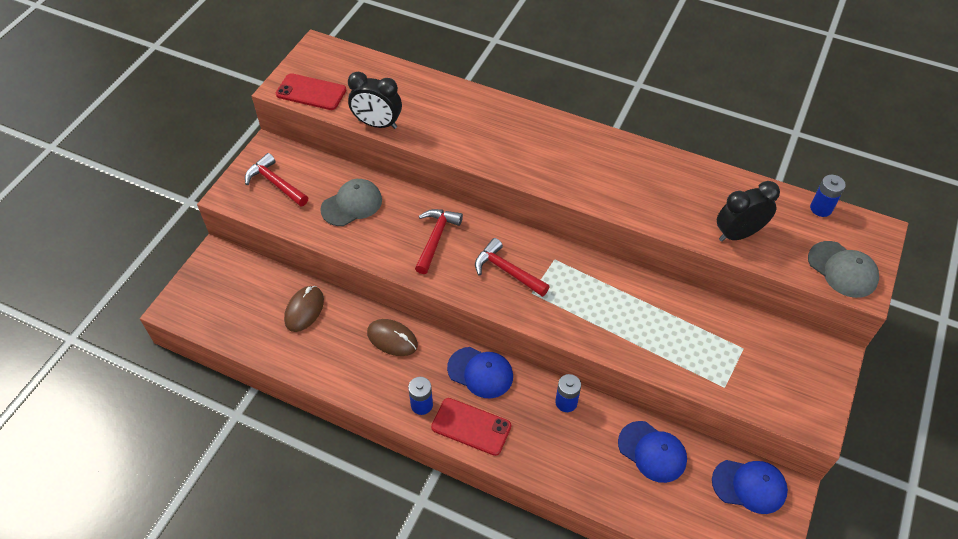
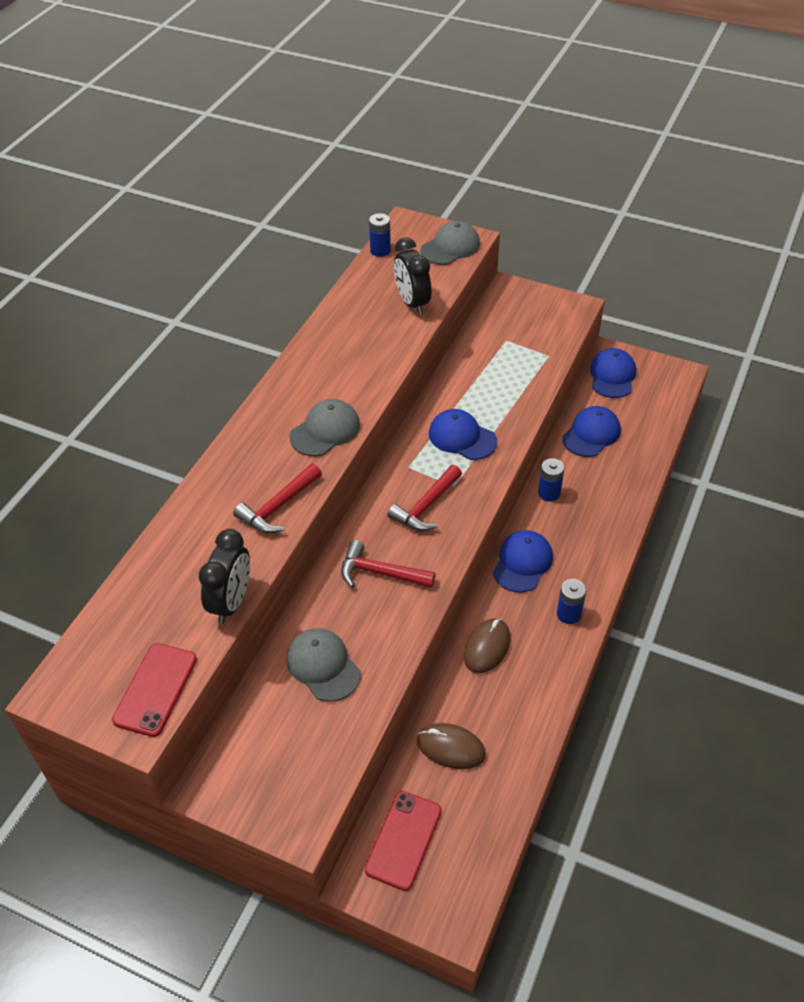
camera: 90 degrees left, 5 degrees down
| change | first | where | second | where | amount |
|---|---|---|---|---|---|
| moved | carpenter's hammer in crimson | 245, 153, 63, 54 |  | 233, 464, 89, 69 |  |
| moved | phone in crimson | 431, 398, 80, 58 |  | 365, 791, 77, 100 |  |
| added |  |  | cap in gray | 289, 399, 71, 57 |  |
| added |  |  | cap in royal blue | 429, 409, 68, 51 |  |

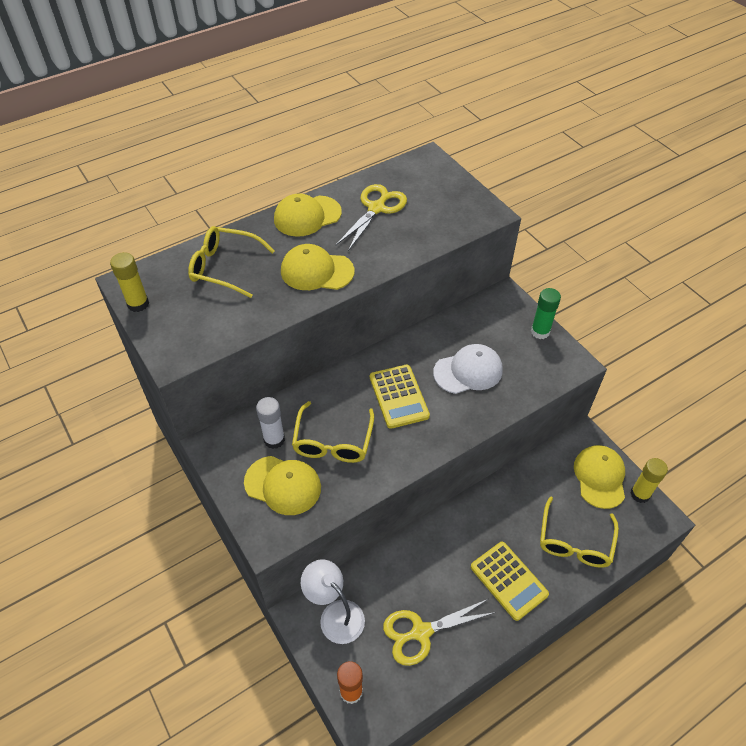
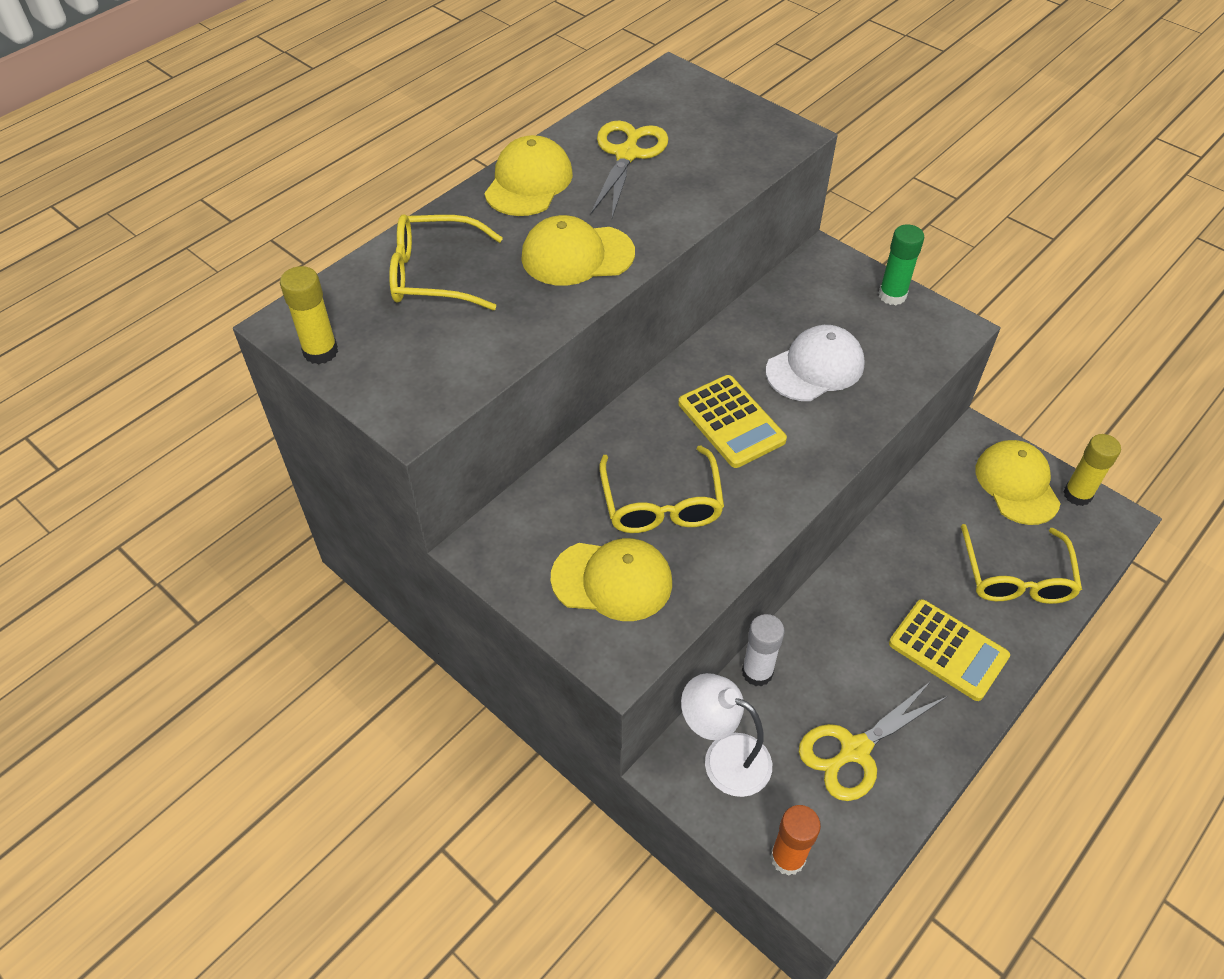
camera: 15 degrees left, 0 degrees up
| change | first | where | second | where | amount |
|---|---|---|---|---|---|
| moved | stick of glue in white | 256, 397, 29, 52 |  | 742, 614, 43, 73 |  |
| turned | cap in yellow | 274, 194, 68, 43 |  | 484, 135, 89, 81 | 150 degrees clockwise |

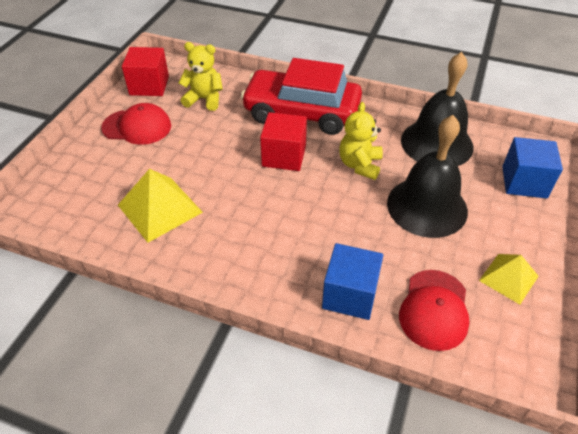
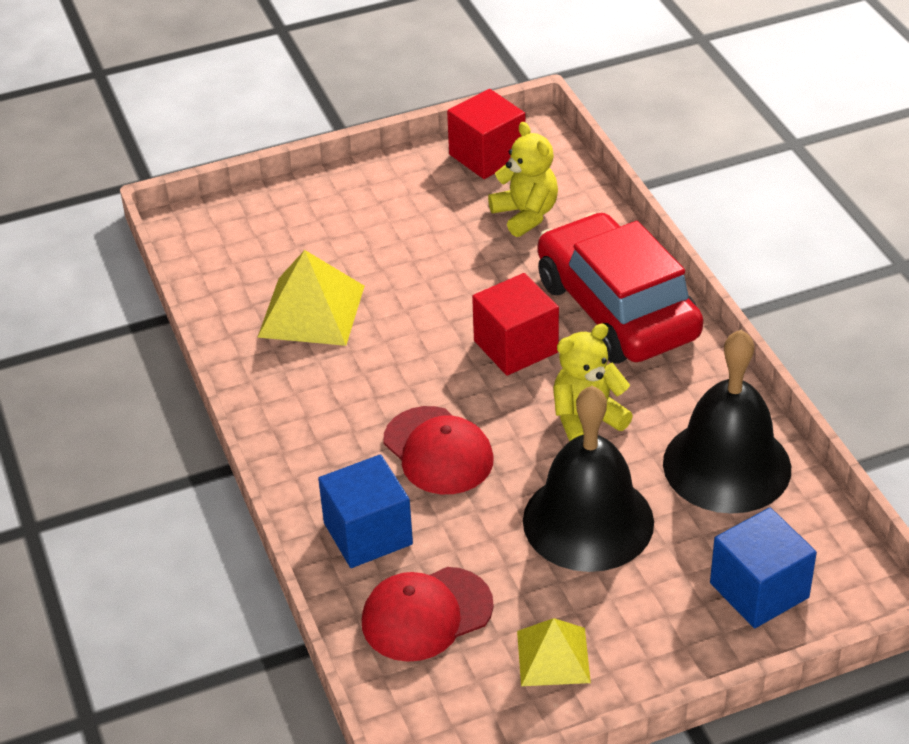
camera: 50 degrees right, 5 degrees down
| change | first | where | second | where | amount |
|---|---|---|---|---|---|
| moved | cap in crimson | 101, 103, 70, 42 |  | 383, 406, 110, 88 |  |

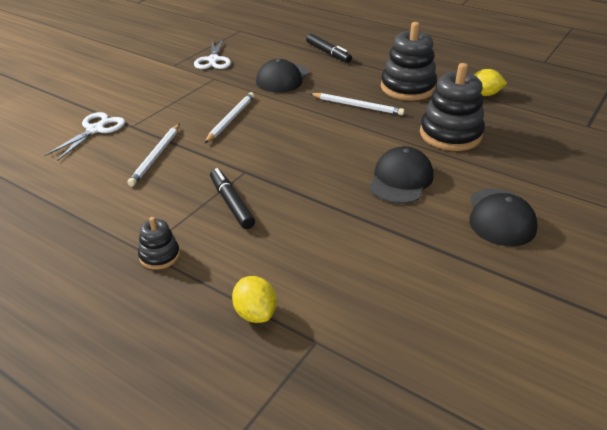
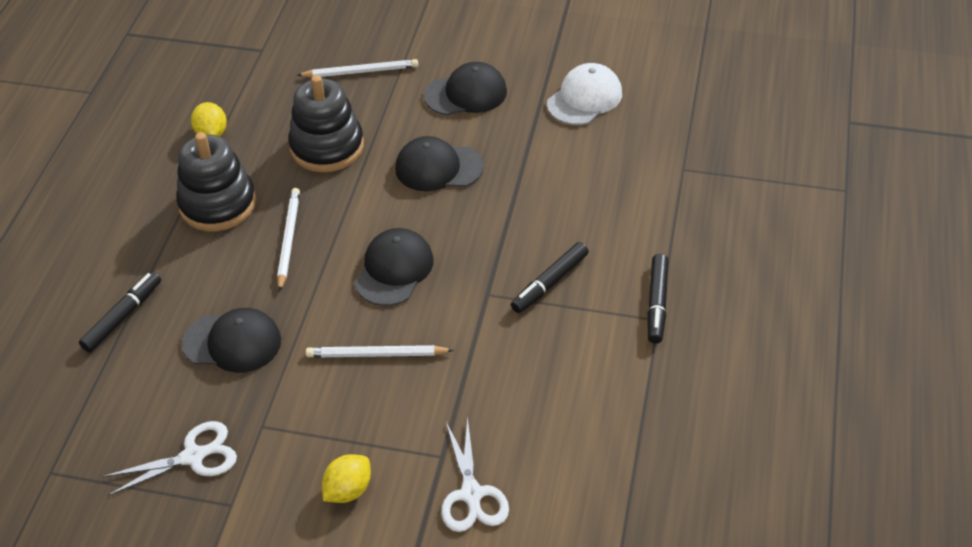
camera: 110 degrees left, 10 degrees up
| change | first | where | second | where | amount |
|---|---|---|---|---|---|
| turned | pair of scissors in white | 45, 112, 80, 49 |  | 441, 416, 68, 116 | 105 degrees counterclockwise |
| moved | wooden pencil in white | 127, 124, 53, 63 |  | 297, 59, 121, 18 |  |
| replaced | ring stacker in jet-black | 138, 217, 42, 53 | felt pen in jet-black | 647, 254, 22, 90 |  |
| moved | lemon in yellow | 232, 276, 45, 47 |  | 322, 454, 49, 49 |  |
| added |  |  | cap in jet-black | 354, 228, 80, 78 |  |
| added |  |  | cap in white | 547, 63, 75, 62 |  |

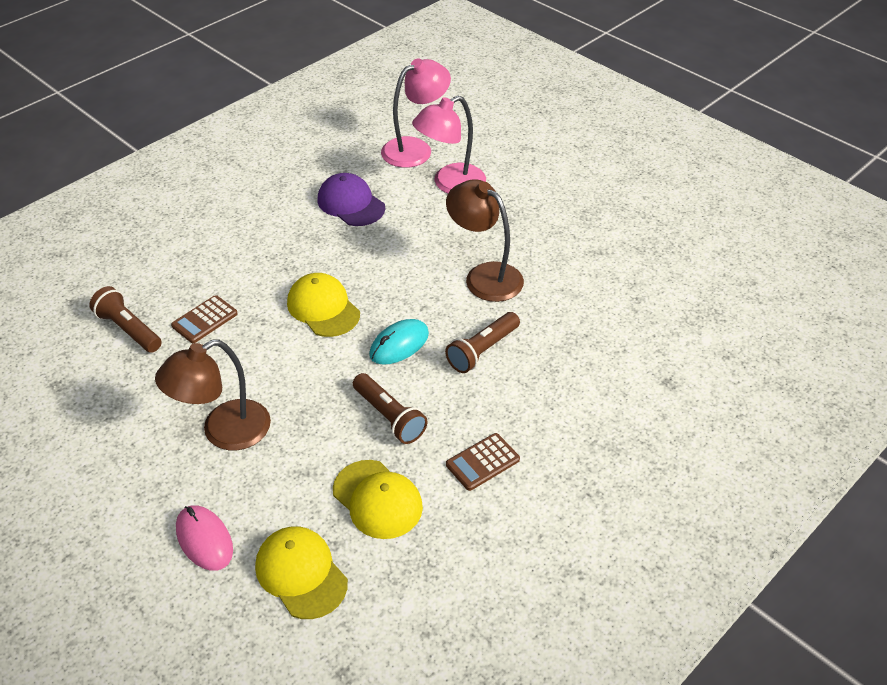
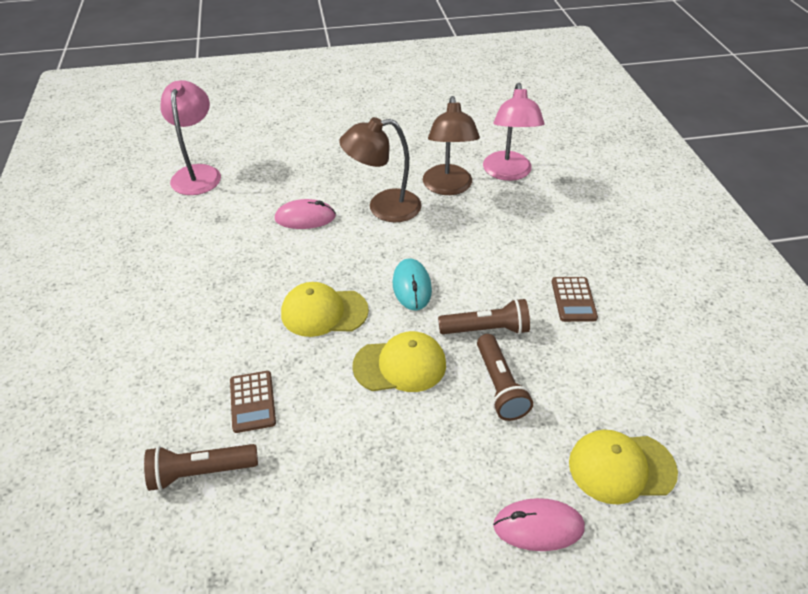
camera: 55 degrees left, 0 degrees up
| change | first | where | second | where | amount |
|---|---|---|---|---|---|
| moved | reading lamp in russet | 155, 339, 116, 111 |  | 423, 96, 57, 99 |  |
| removed | cap in purple | 318, 173, 67, 53 |  |  |  |
| moved | cap in yellow | 333, 460, 90, 79 |  | 352, 331, 94, 61 |  |
| moved | reading lamp in rose-pink | 412, 96, 74, 97 |  | 483, 83, 61, 98 |  |
| moved | pocket torch in russet | 445, 312, 75, 61 |  | 477, 334, 56, 87 |  |
| added |  |  | PC mouse in rose-pink | 275, 199, 61, 30 |  |

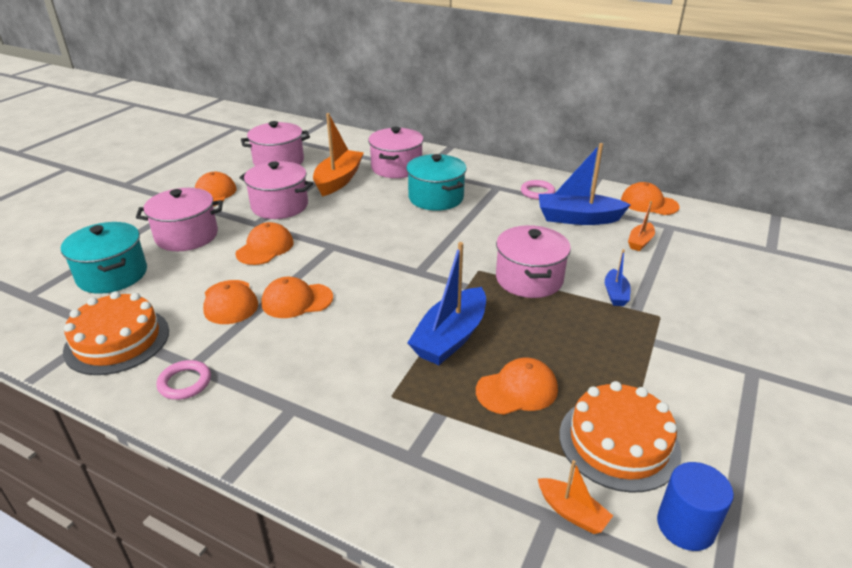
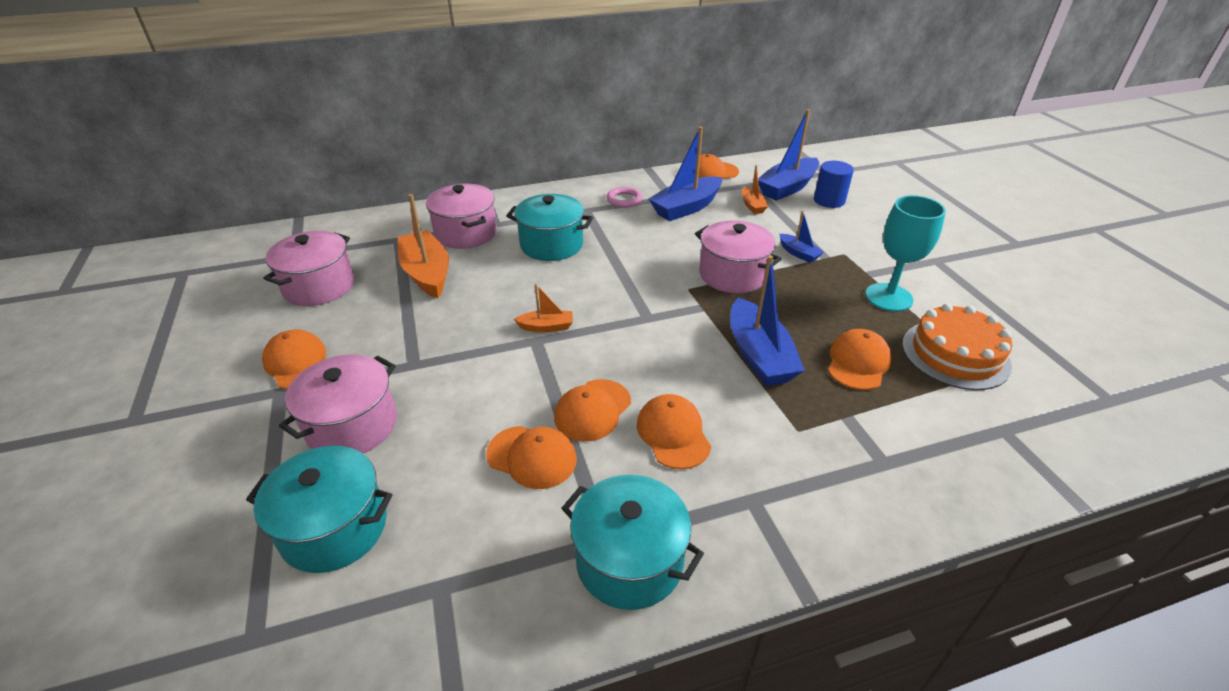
camera: 45 degrees left, 5 degrees up
| change | first | where | second | where | amount |
|---|---|---|---|---|---|
| removed | gateau in bright orange | 63, 291, 106, 84 |  |  |  |
| replaced | torus in rose-pink | 157, 360, 54, 40 | stockpot in teal | 561, 475, 143, 135 |  |
| moved | cap in bright orange | 235, 222, 59, 43 |  | 637, 394, 74, 75 |  |
| removed | stockpot in rose-pink | 239, 161, 74, 58 |  |  |  |
| moved | toy boat in bright orange | 538, 460, 75, 74 |  | 514, 284, 59, 48 |  |
| moved | solid cylinder in royal blue | 657, 462, 77, 89 |  | 814, 161, 40, 47 |  |
| added |  |  | toy boat in royal blue | 758, 109, 61, 92 |  |
| added |  |  | chalice in teal | 865, 195, 81, 117 |  |

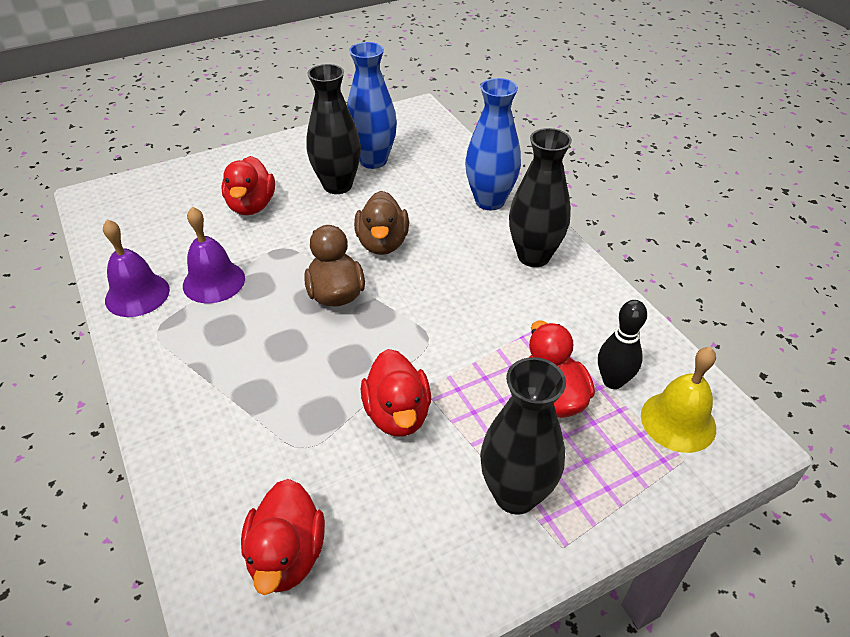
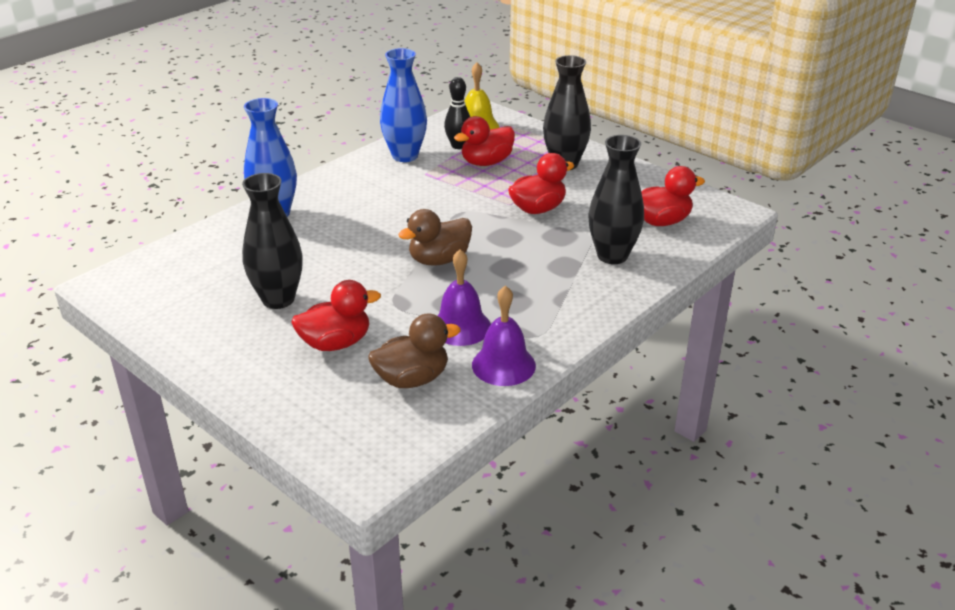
camera: 110 degrees left, 10 degrees down
| change | first | where | second | where | amount |
|---|---|---|---|---|---|
| moved | flower vase in royal blue | 347, 42, 50, 127 |  | 380, 48, 47, 114 |  |
| moved | toy duck in russet | 354, 191, 55, 64 |  | 368, 313, 93, 75 |  |
| moved | flower vase in jet-black | 509, 128, 63, 139 |  | 588, 135, 56, 129 |  |

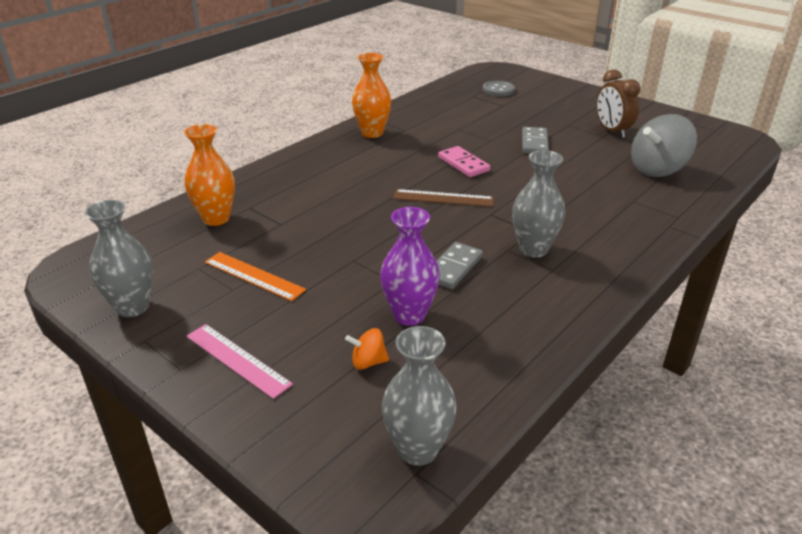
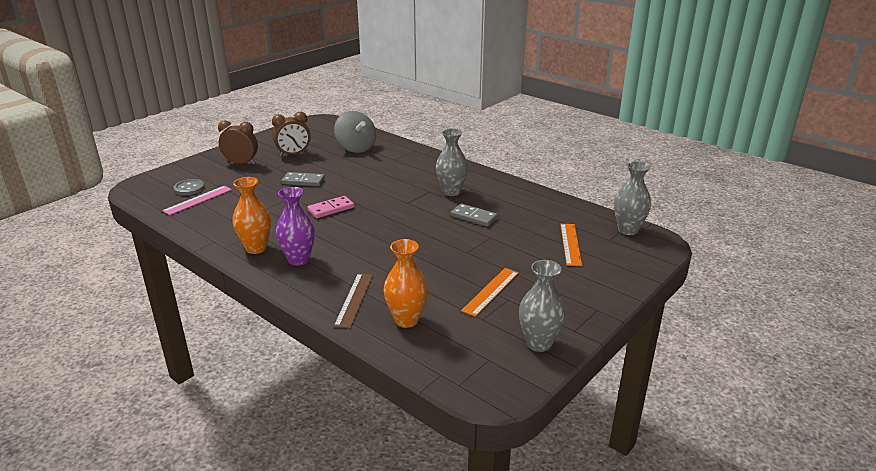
camera: 90 degrees left, 5 degrees down
| change | first | where | second | where | amount |
|---|---|---|---|---|---|
| moved | measuring stick in rose-pink | 186, 324, 107, 75 |  | 162, 186, 70, 29 |  |
| replaced | toy top in bright orange | 345, 328, 44, 42 | measuring stick in bright orange | 560, 224, 22, 42 |  |
| moved | flower vase in purple | 380, 207, 60, 119 |  | 276, 187, 39, 79 |  |
| moved | measuring stick in russet | 393, 189, 101, 18 |  | 334, 273, 39, 56 |  |
| added |  |  | clock in russet | 218, 120, 40, 45 |  |

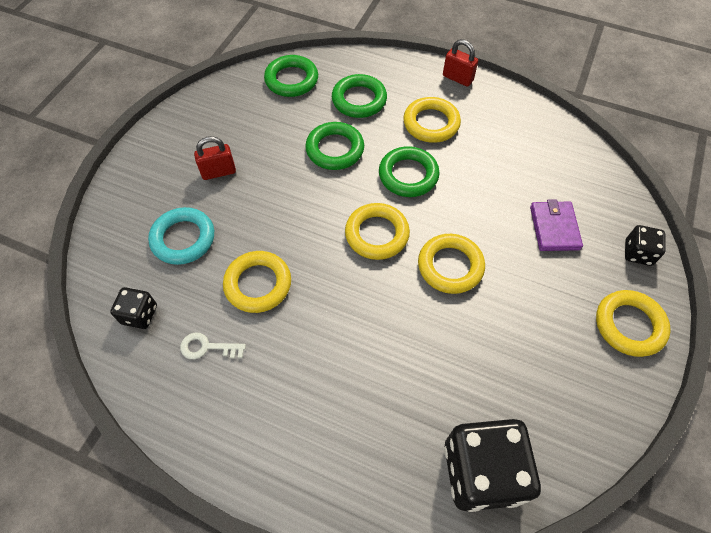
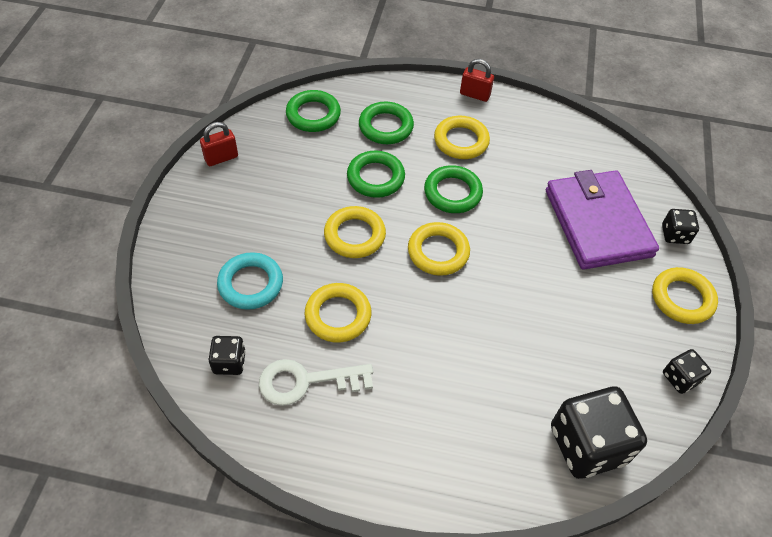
camera: 15 degrees left, 5 degrees down
| change | first | where | second | where | amount |
|---|---|---|---|---|---|
| resized | latchkey in white | 180, 333, 66, 26 |  | 259, 359, 114, 47 | x1.79 |
| moved | lock in crimson | 194, 136, 42, 44 |  | 200, 122, 38, 44 |  |
| moved | torus in yellow | 418, 234, 67, 60 |  | 324, 206, 62, 52 |  |
| resized | wallet in purple | 530, 199, 53, 52 |  | 546, 170, 113, 100 | x2.03 |
| added |  |  | die in jet-black | 663, 349, 48, 45 |  |

